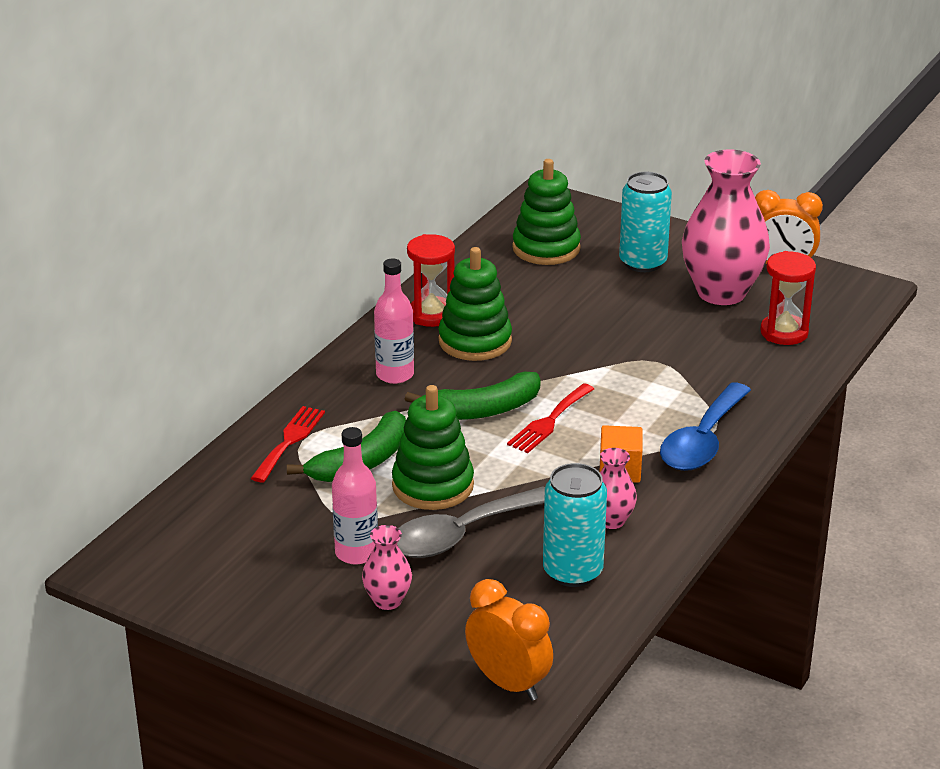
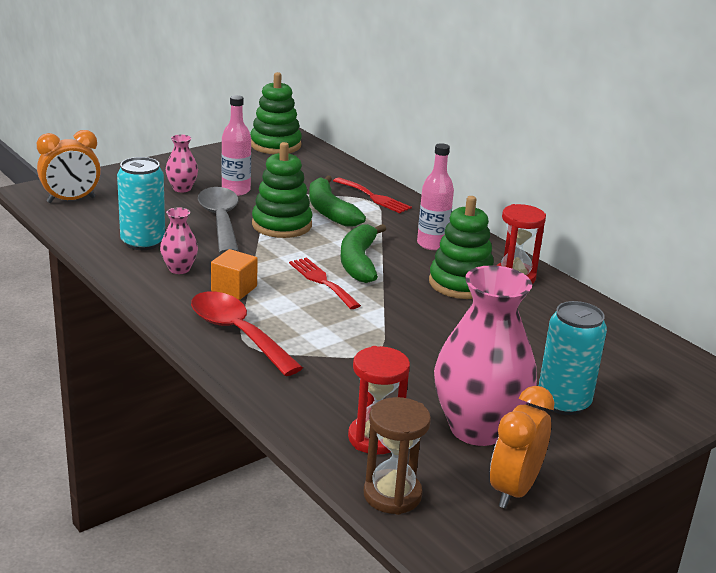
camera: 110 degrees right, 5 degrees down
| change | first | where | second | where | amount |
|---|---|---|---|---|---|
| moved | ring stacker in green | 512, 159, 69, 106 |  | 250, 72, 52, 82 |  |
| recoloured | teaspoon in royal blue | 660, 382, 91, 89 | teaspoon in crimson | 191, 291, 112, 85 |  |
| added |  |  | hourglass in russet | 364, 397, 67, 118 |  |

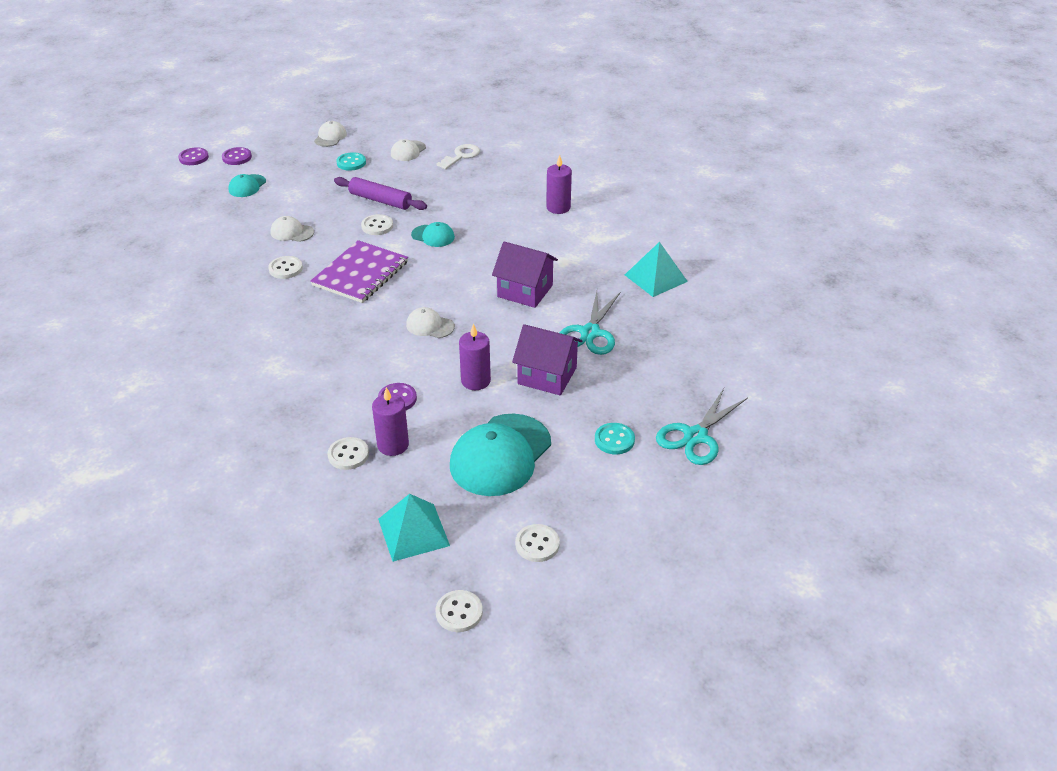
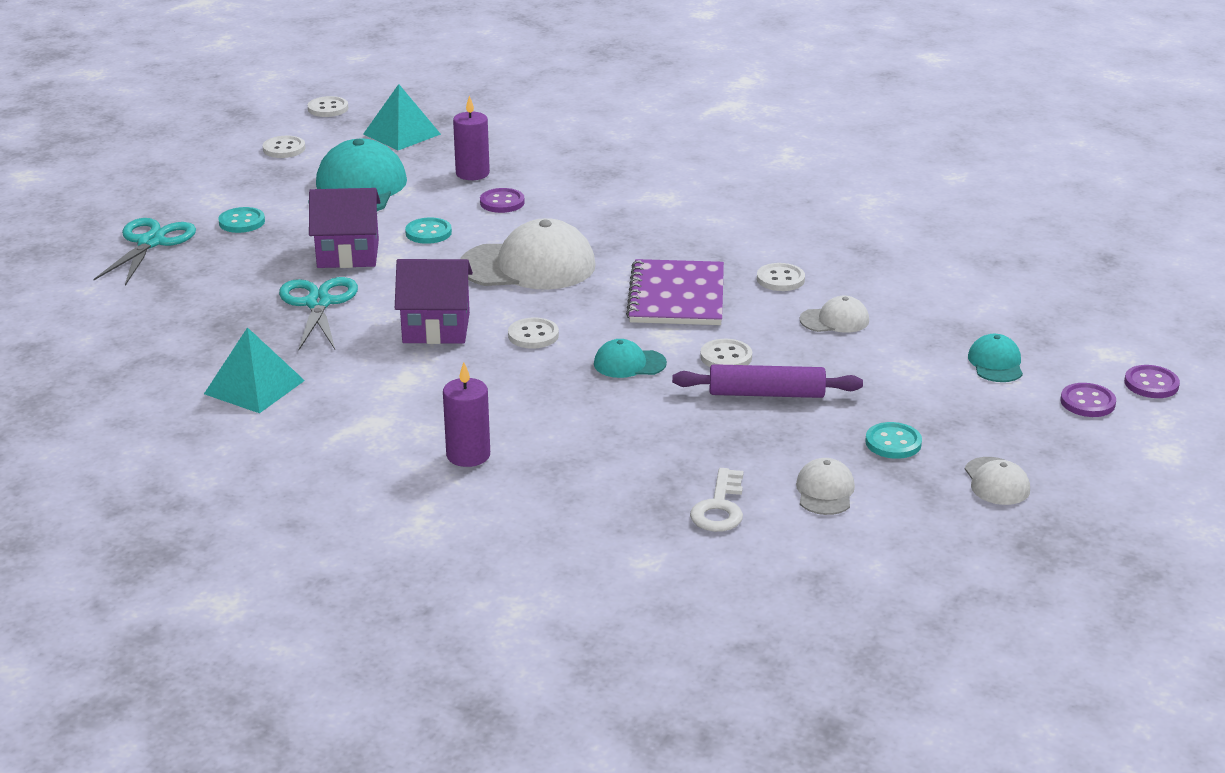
camera: 155 degrees right, 10 degrees down
| change | first | where | second | where | amount |
|---|---|---|---|---|---|
| moved | button in white | 328, 437, 41, 33 |  | 508, 317, 51, 32 |  |
| resized | cap in white | 406, 307, 49, 31 |  | 460, 218, 136, 72 | x2.05 |
| replaced | candle in purple | 459, 324, 32, 66 | button in teal | 405, 218, 47, 26 |  |

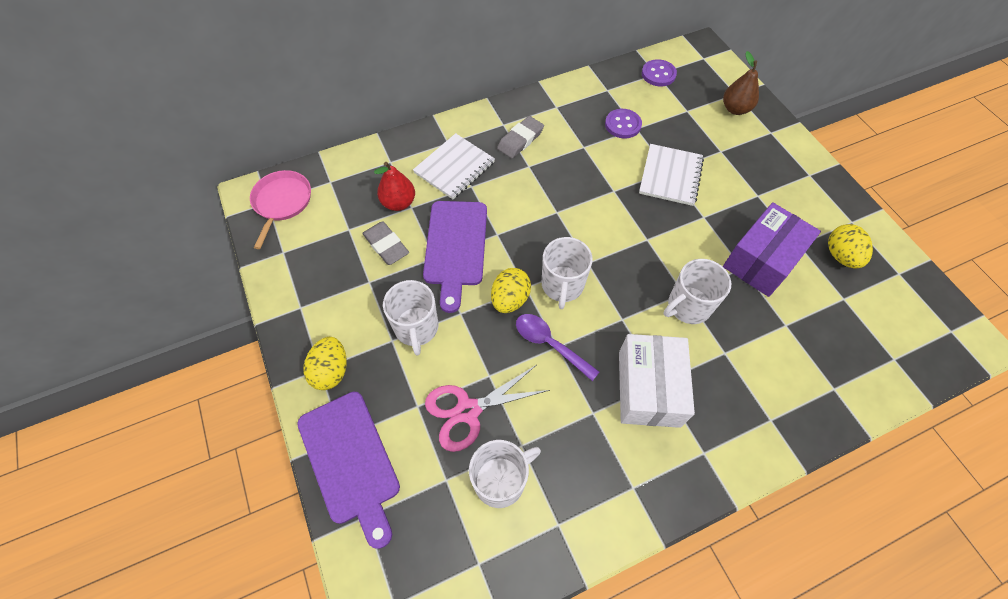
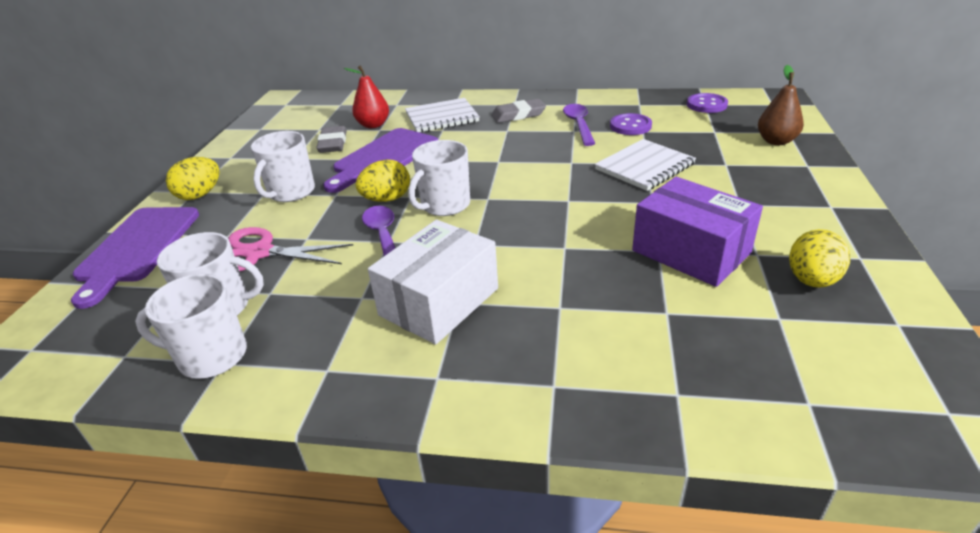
camera: 35 degrees right, 25 degrees down
| change | first | where | second | where | amount |
|---|---|---|---|---|---|
| removed | skillet in rose-pink | 250, 170, 61, 79 |  |  |  |
| moved | tea mug in white | 664, 259, 67, 65 |  | 135, 274, 112, 105 |  |
| turned | parcel in purple | 723, 202, 98, 95 |  | 632, 177, 131, 110 | 60 degrees clockwise |
| added |  |  | teaspoon in purple | 563, 104, 32, 42 |  |

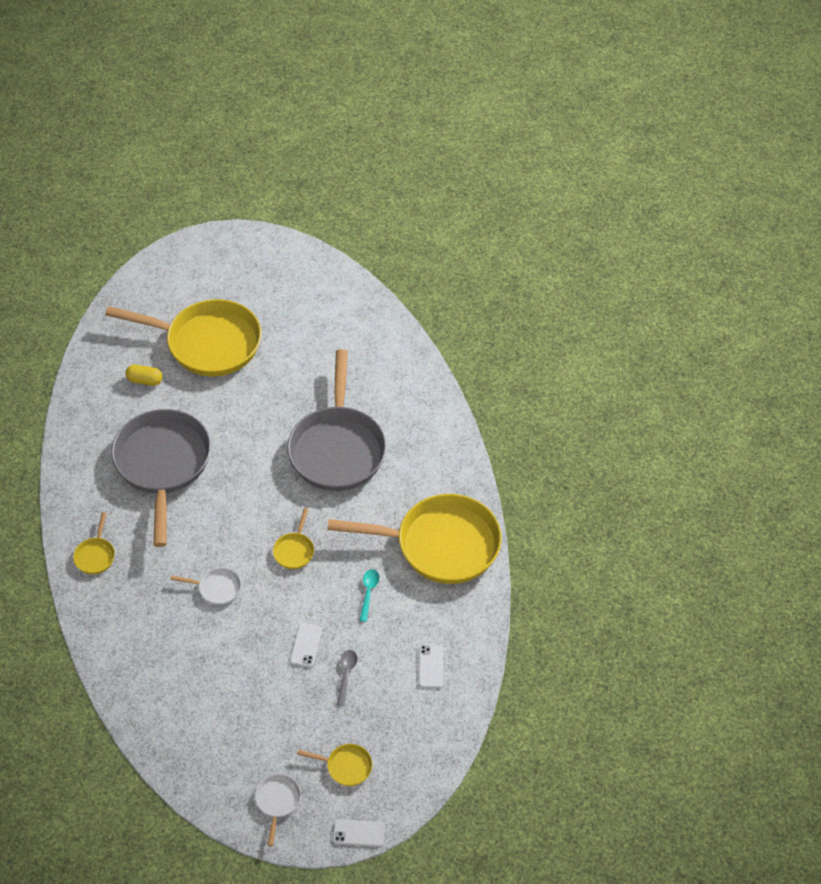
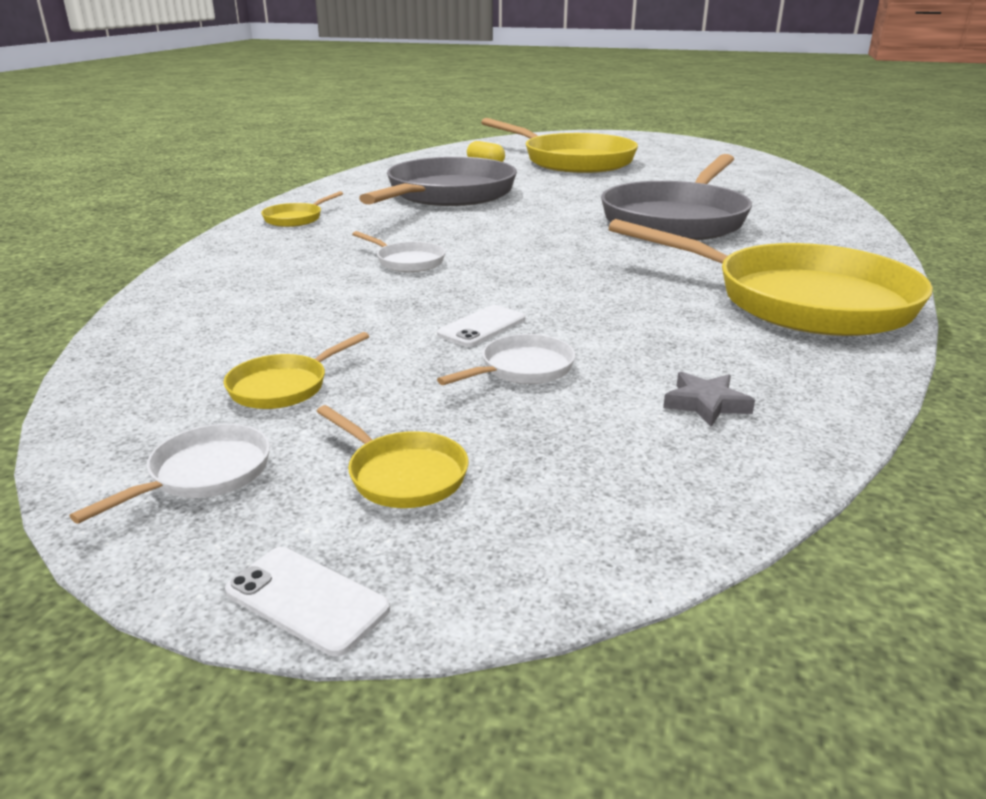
camera: 30 degrees right, 25 degrees down
| change | first | where | second | where | amount |
|---|---|---|---|---|---|
| moved | skillet in yellow | 273, 508, 41, 61 |  | 223, 332, 146, 77 |  |
| replaced | teaspoon in gray | 337, 650, 20, 56 | skillet in white | 437, 334, 138, 51 |  |
| removed | teaspoon in teal | 359, 569, 20, 53 |  |  |  |
| replaced | phone in white | 419, 645, 24, 43 | star shape in gray | 663, 372, 92, 55 |  |

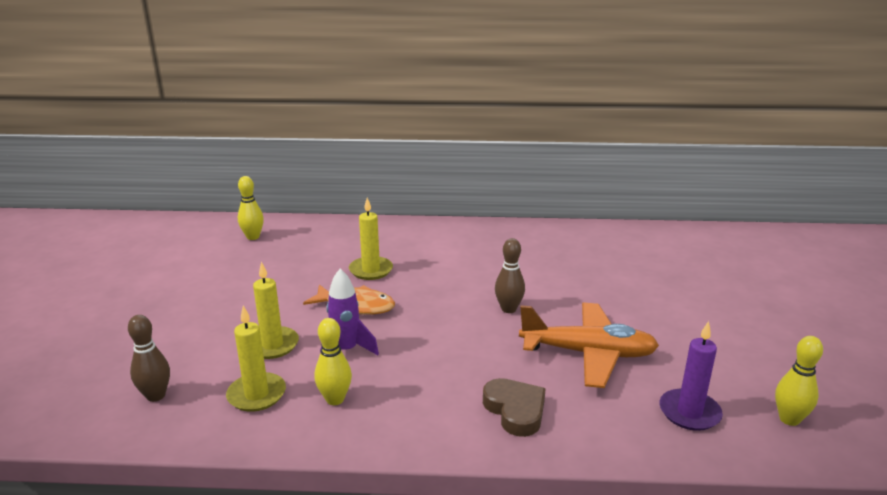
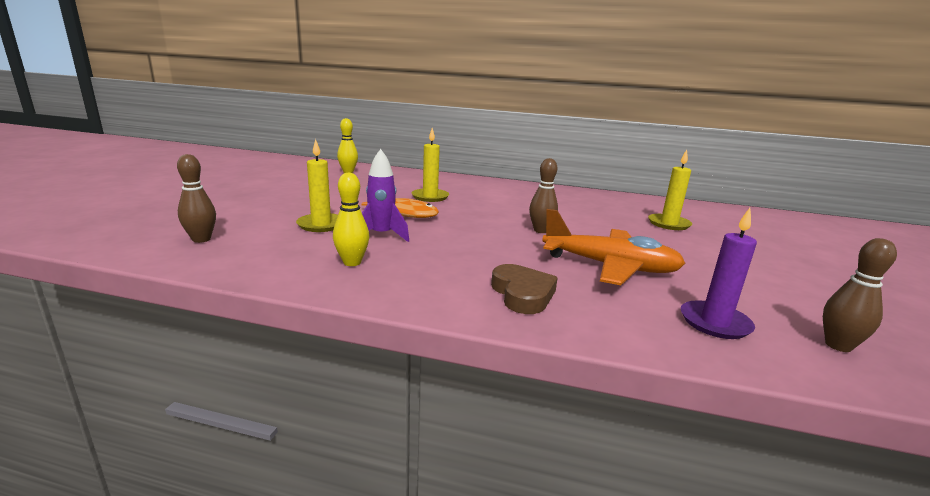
camera: 10 degrees right, 5 degrees down
| change | first | where | second | where | amount |
|---|---|---|---|---|---|
| moved | candle in yellow | 226, 306, 60, 106 |  | 648, 150, 44, 80 |  |
| recoloured | bowling pin in yellow | 775, 336, 48, 90 | bowling pin in russet | 823, 238, 74, 114 |  |

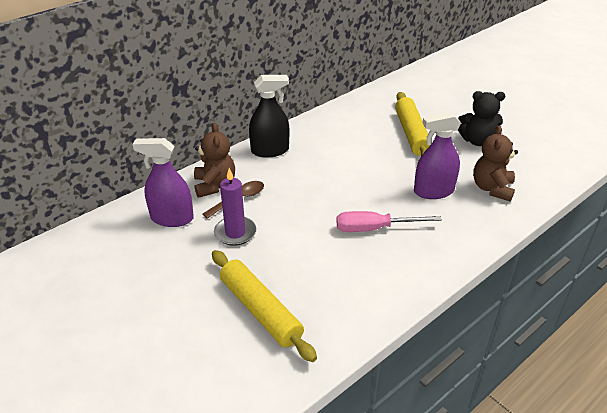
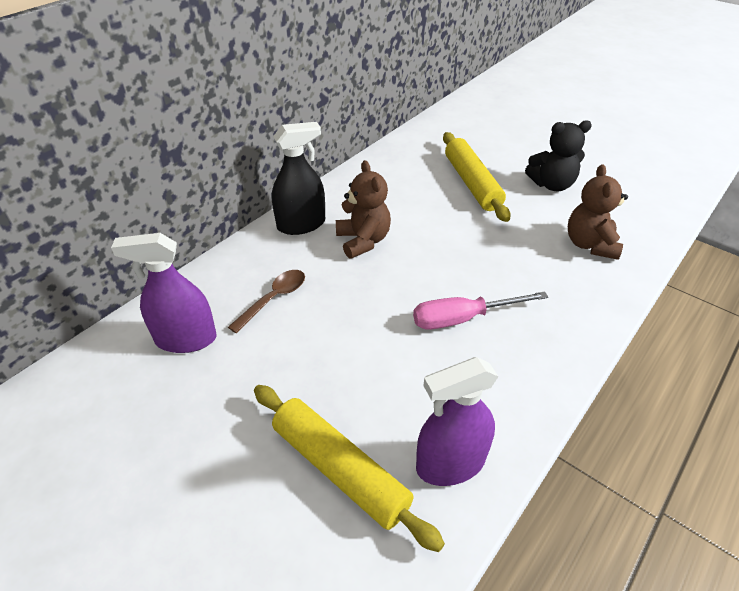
camera: 10 degrees left, 5 degrees up
| change | first | where | second | where | amount |
|---|---|---|---|---|---|
| moved | stuffed bear in russet | 194, 123, 41, 75 |  | 336, 160, 55, 99 |  |
| removed | candle in purple | 214, 168, 42, 78 |  |  |  |
| moved | sprayer in purple | 414, 112, 47, 87 |  | 416, 357, 82, 129 |  |

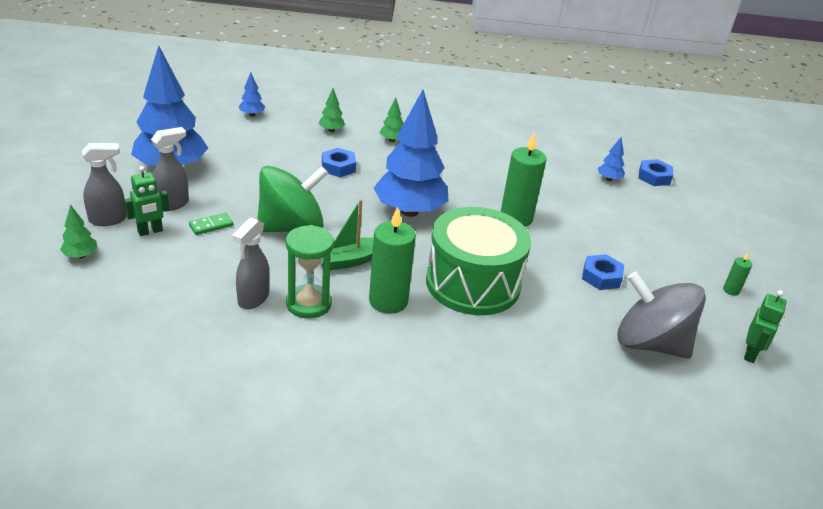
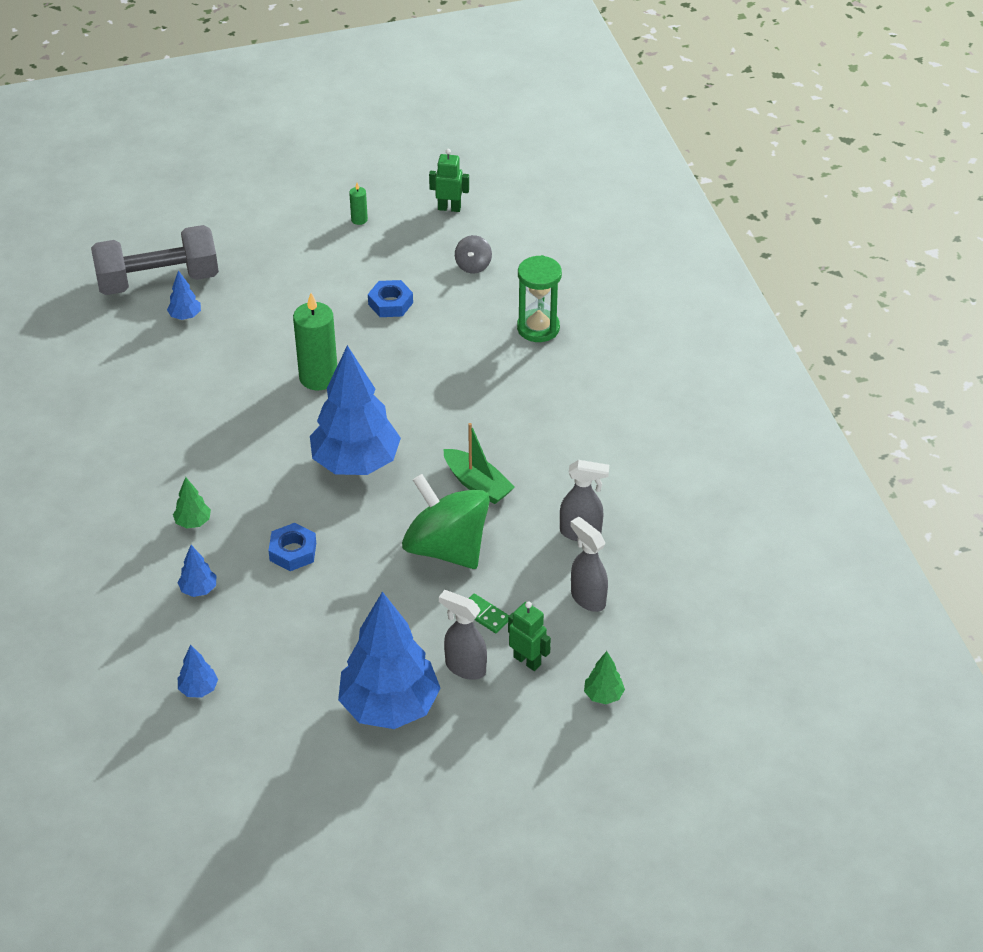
camera: 105 degrees left, 10 degrees up
| change | first | where | second | where | amount |
|---|---|---|---|---|---|
| moved | sprayer in gray | 82, 143, 44, 83 |  | 570, 516, 38, 96 |  |
| moved | hourglass in green | 286, 225, 48, 94 |  | 517, 255, 45, 87 |  |
| recoloured | tree in green | 318, 88, 27, 44 | tree in royal blue | 178, 545, 38, 52 |  |
| removed | candle in green | 369, 207, 47, 107 |  |  |  |
| removed | toy drum in green | 426, 207, 105, 108 |  |  |  |
| resized | toy top in gray | 617, 272, 89, 87 |  | 455, 235, 37, 39 | x0.43 |
| replaced | hexagon nut in royal blue | 639, 159, 34, 27 | hand weight in gray | 91, 225, 128, 70 |  |

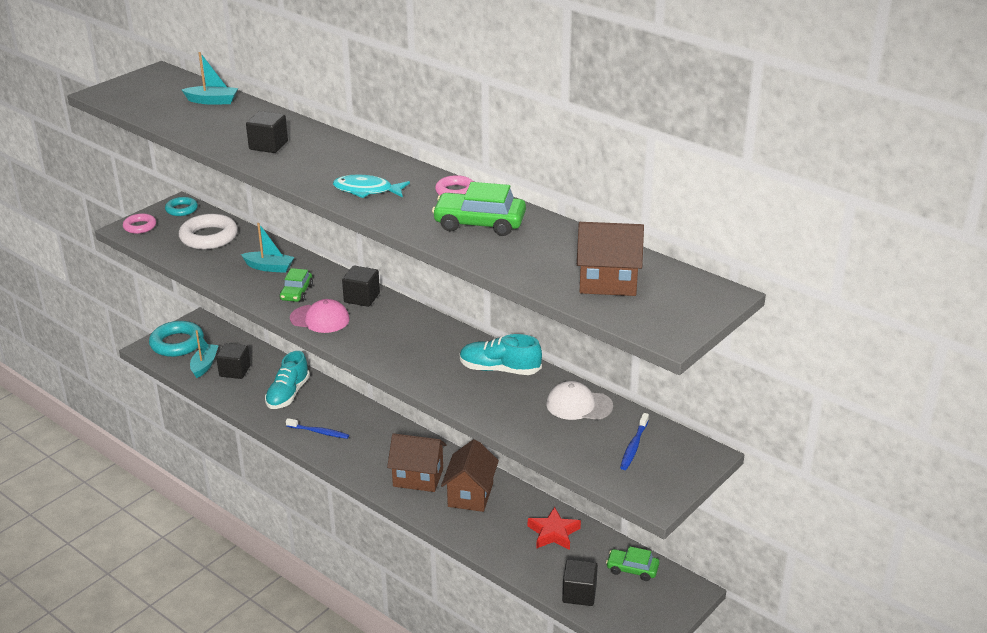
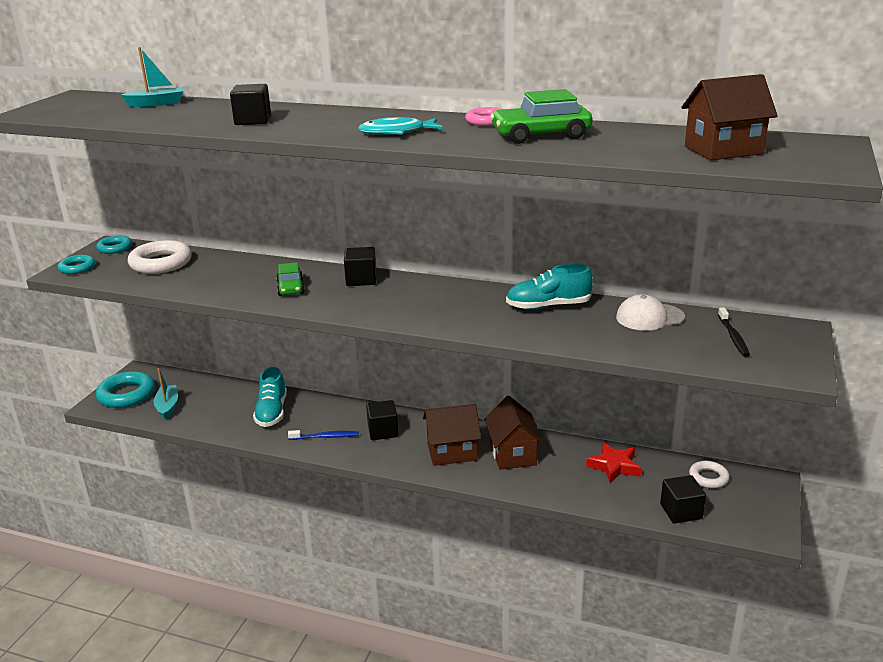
camera: 20 degrees left, 5 degrees down
| change | first | where | second | where | amount |
|---|---|---|---|---|---|
| recoloured | torus in rose-pink | 123, 214, 33, 20 | torus in teal | 58, 255, 37, 19 |  |
| moved | solid cube in jet-black | 216, 343, 35, 36 |  | 366, 400, 33, 40 |  |
| removed | toy boat in teal | 241, 223, 53, 50 |  |  |  |
| removed | cap in rose-pink | 290, 299, 60, 34 |  |  |  |
| replaced | automobile in green | 606, 546, 54, 35 | torus in white | 689, 461, 40, 27 |  |
| recoloured | dental brush in royal blue | 620, 413, 29, 57 | dental brush in jet-black | 718, 307, 32, 50 |  |

